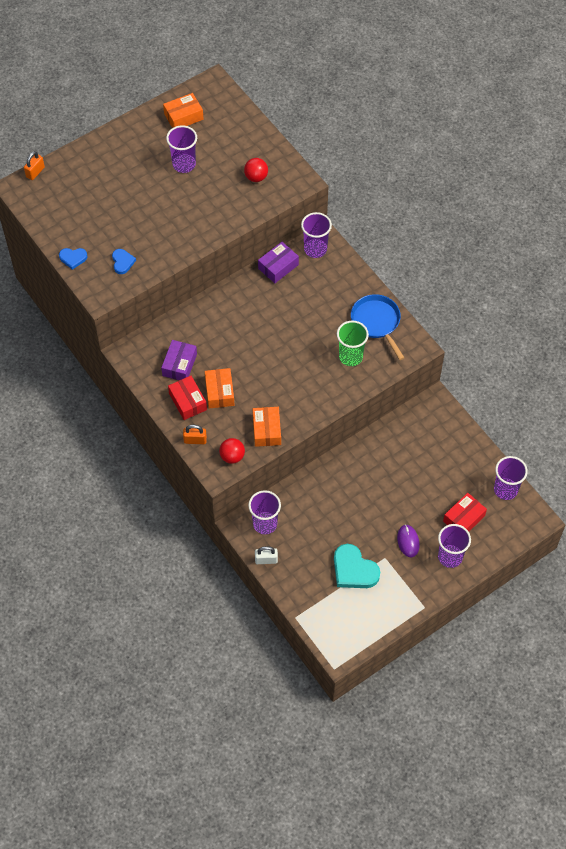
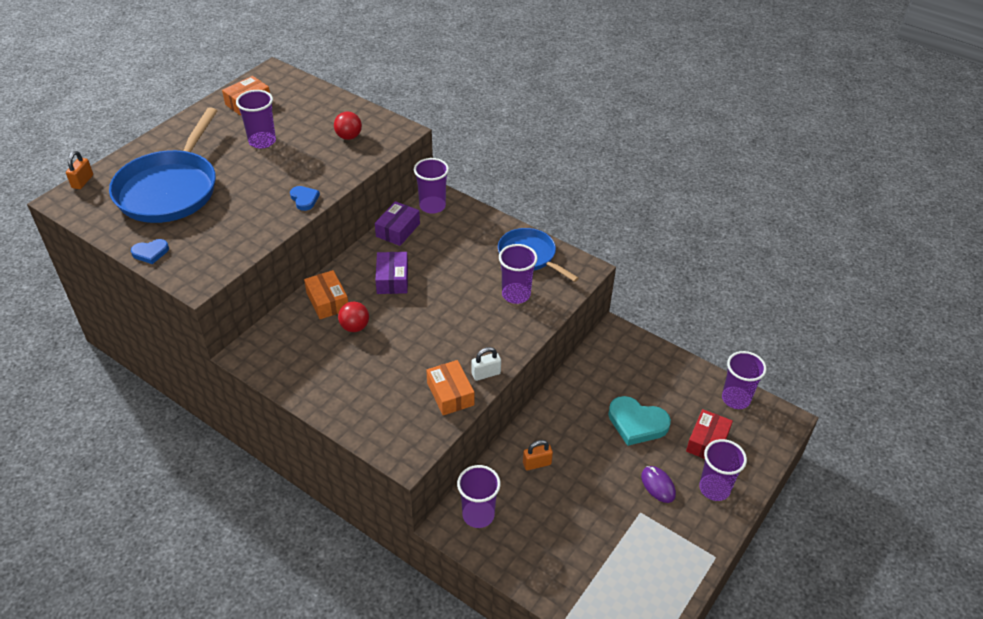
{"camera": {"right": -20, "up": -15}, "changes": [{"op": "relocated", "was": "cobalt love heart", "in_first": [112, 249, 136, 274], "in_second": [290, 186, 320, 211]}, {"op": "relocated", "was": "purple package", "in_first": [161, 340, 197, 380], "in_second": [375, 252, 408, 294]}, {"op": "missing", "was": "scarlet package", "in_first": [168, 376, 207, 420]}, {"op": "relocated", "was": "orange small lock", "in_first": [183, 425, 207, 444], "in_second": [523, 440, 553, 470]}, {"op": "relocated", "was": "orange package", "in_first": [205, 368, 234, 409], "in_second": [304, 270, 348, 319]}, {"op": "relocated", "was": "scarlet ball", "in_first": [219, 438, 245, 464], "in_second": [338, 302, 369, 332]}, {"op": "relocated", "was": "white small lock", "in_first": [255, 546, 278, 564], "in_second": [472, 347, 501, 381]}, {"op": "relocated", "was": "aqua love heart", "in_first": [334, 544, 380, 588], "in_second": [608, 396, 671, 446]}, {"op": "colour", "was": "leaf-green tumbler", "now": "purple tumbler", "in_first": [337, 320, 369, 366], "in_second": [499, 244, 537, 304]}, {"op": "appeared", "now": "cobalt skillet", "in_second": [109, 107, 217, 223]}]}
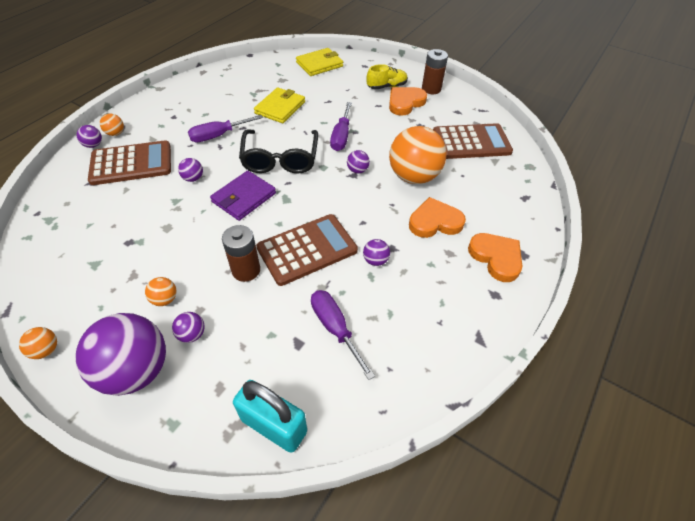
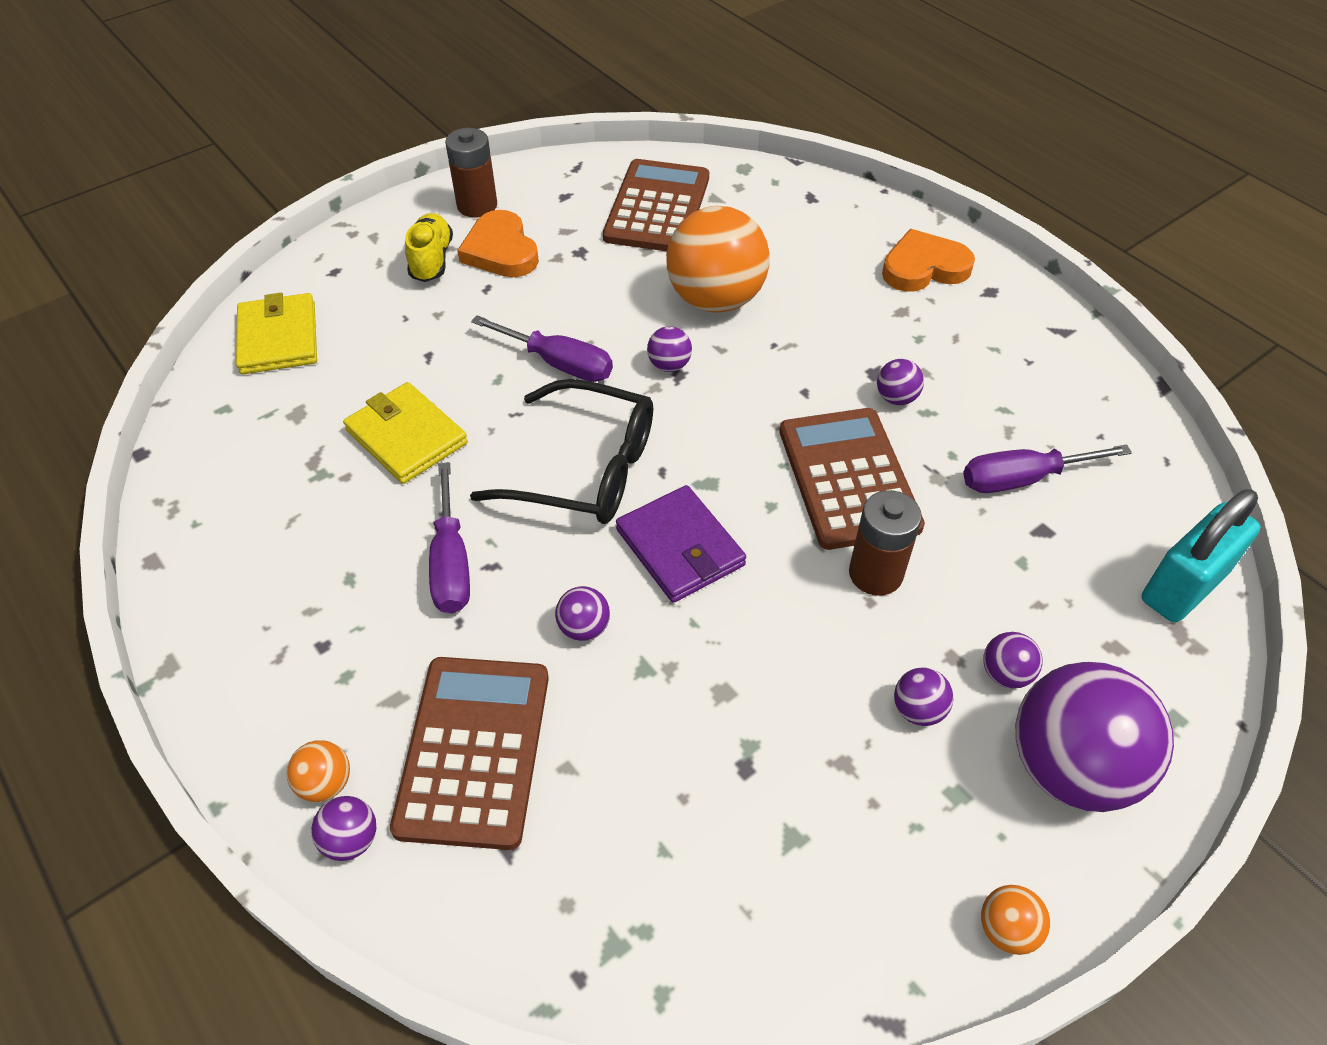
{"camera": {"right": -70, "up": 0}, "changes": [{"op": "colour", "was": "orange ball", "now": "purple ball", "in_first": [145, 277, 176, 306], "in_second": [894, 668, 953, 726]}, {"op": "missing", "was": "orange love heart", "in_first": [409, 197, 466, 238]}]}
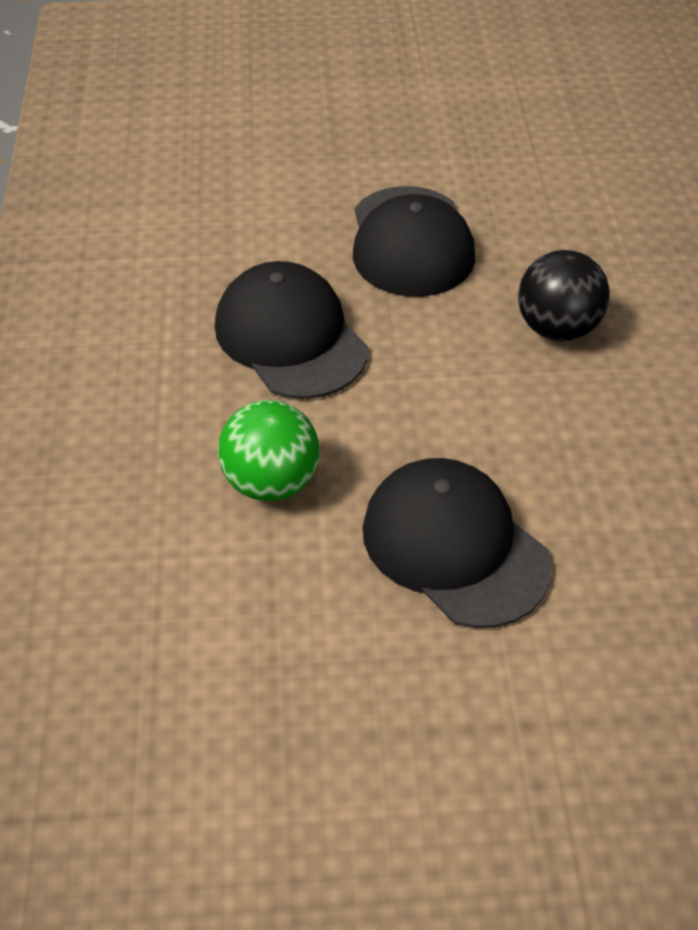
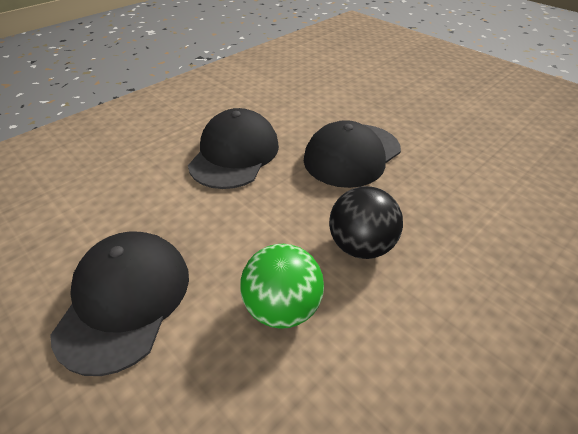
{"camera": {"right": 50, "up": -5}, "changes": [{"op": "relocated", "was": "leaf-green ball", "in_first": [218, 400, 319, 501], "in_second": [240, 244, 324, 329]}]}
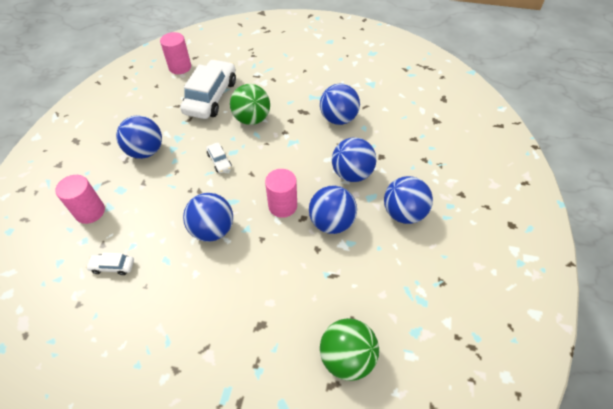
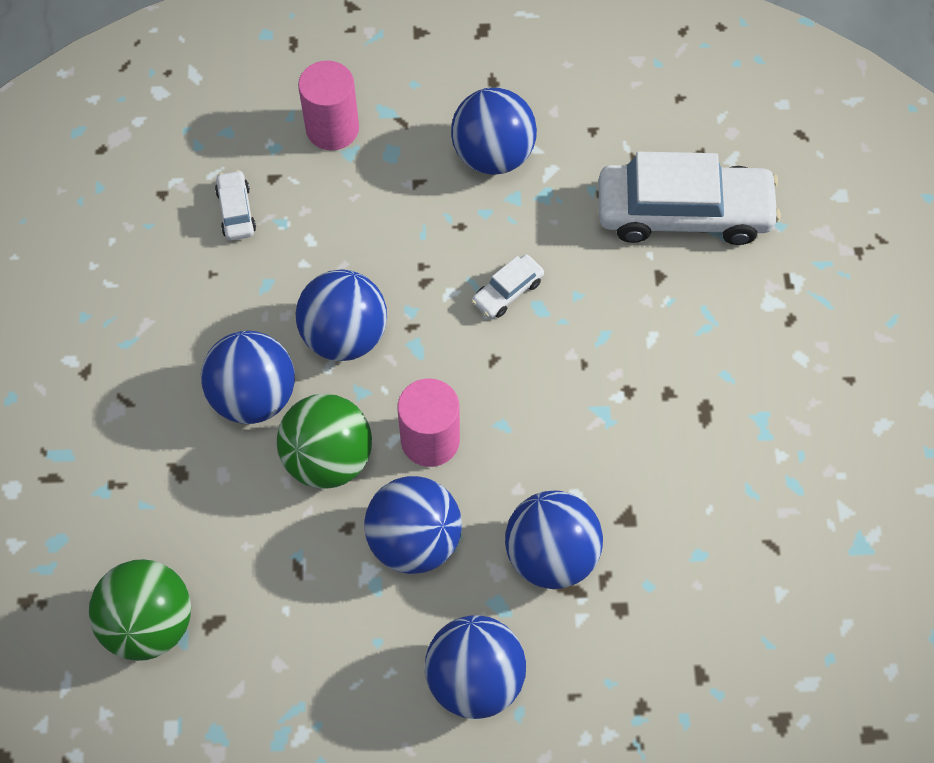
{"camera": {"right": 75, "up": 10}, "changes": [{"op": "missing", "was": "pink cylinder", "in_first": [160, 32, 191, 74]}, {"op": "relocated", "was": "leaf-green ball", "in_first": [230, 84, 270, 125], "in_second": [277, 394, 372, 489]}, {"op": "relocated", "was": "cobalt ball", "in_first": [320, 83, 360, 125], "in_second": [201, 331, 295, 424]}]}
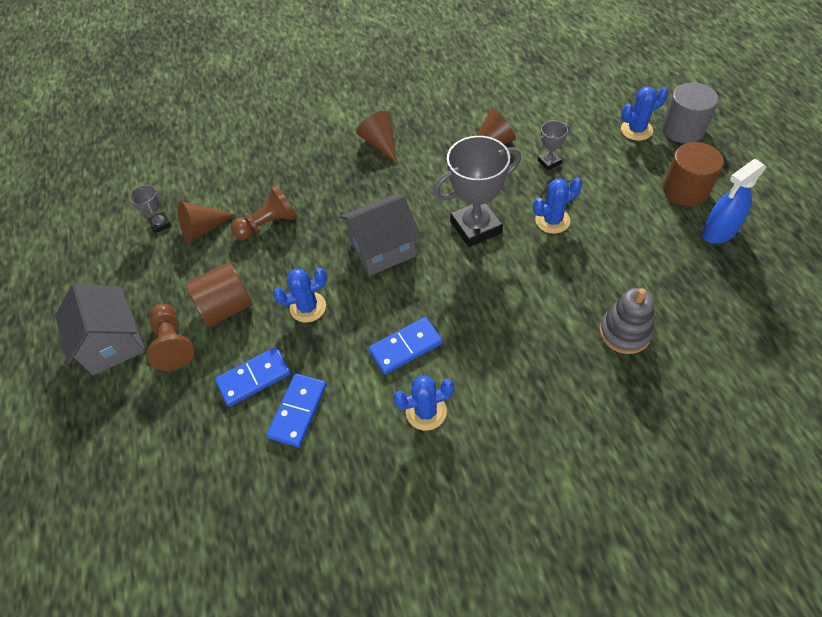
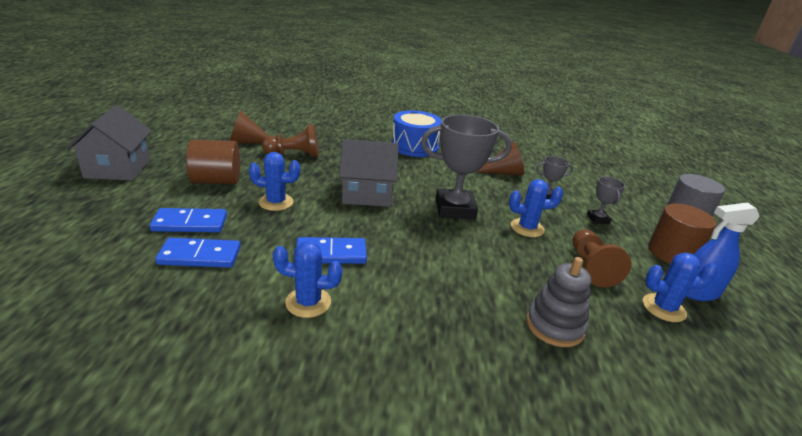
{"camera": {"right": 15, "up": -25}, "changes": [{"op": "relocated", "was": "ash-grey award cup", "in_first": [129, 185, 172, 233], "in_second": [587, 177, 625, 224]}, {"op": "relocated", "was": "russet game pawn", "in_first": [147, 303, 194, 371], "in_second": [572, 229, 632, 287]}, {"op": "spun", "was": "cobalt domino", "in_first": [266, 374, 327, 447], "in_second": [155, 238, 241, 268], "clockwise": 45}, {"op": "exchanged", "was": "russet cone shape", "now": "cobalt snare drum", "in_first": [356, 111, 397, 163], "in_second": [392, 110, 441, 157]}, {"op": "relocated", "was": "cobalt prickly plant", "in_first": [621, 87, 668, 141], "in_second": [643, 253, 718, 322]}]}
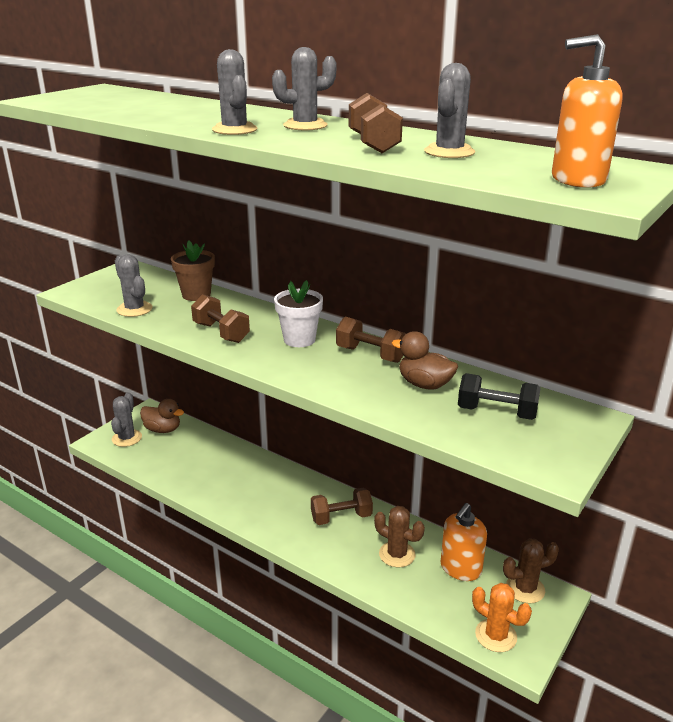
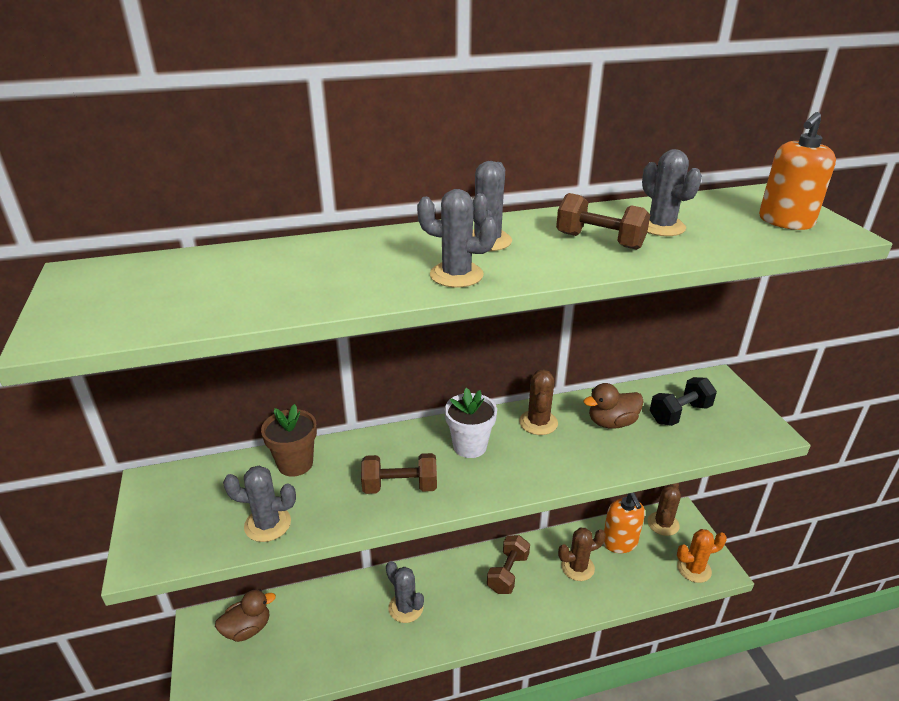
{"camera": {"right": -50, "up": 5}, "changes": [{"op": "relocated", "was": "ash-grey prickly plant", "in_first": [111, 392, 142, 447], "in_second": [386, 561, 424, 623]}, {"op": "exchanged", "was": "russet free weight", "now": "russet prickly plant", "in_first": [336, 317, 406, 363], "in_second": [519, 369, 558, 435]}]}
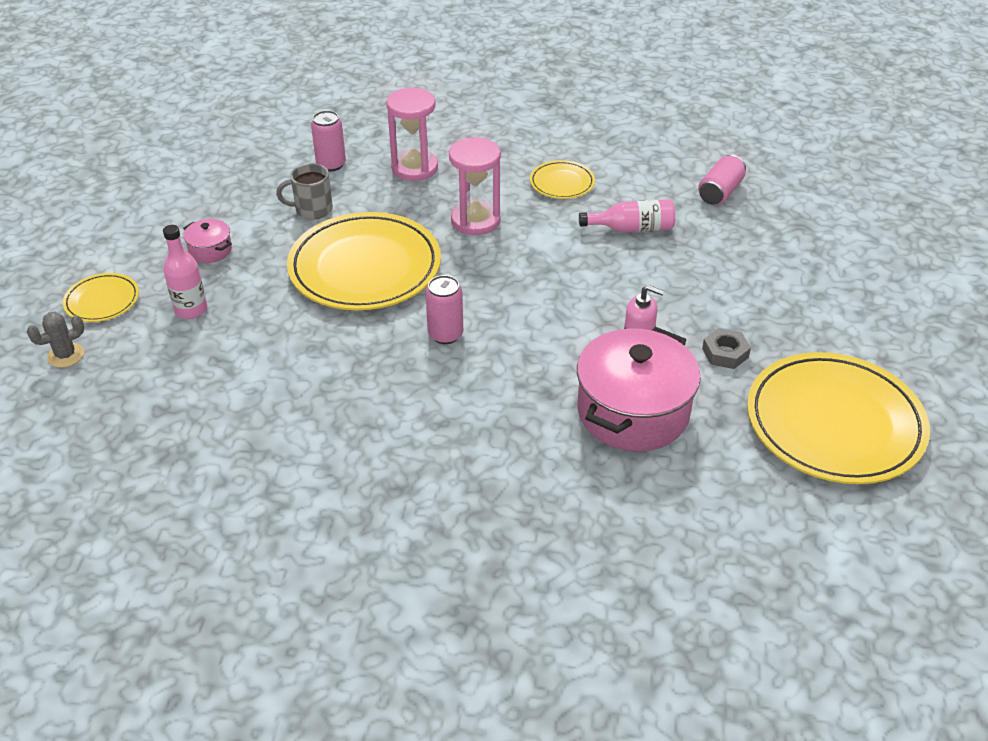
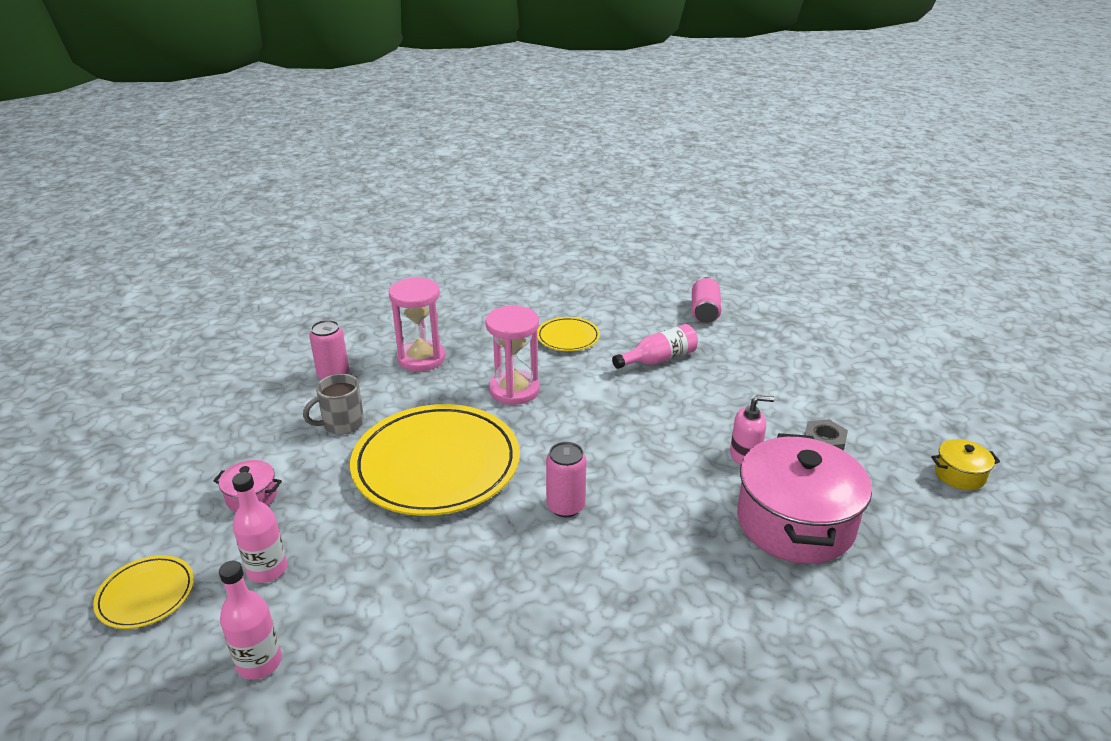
{"camera": {"right": -25, "up": -10}, "changes": [{"op": "missing", "was": "ash-grey prickly plant", "in_first": [27, 312, 84, 368]}, {"op": "exchanged", "was": "golden dinner plate", "now": "golden cooking pot", "in_first": [747, 352, 930, 484], "in_second": [931, 439, 1000, 490]}, {"op": "appeared", "now": "pink drink bottle", "in_second": [219, 561, 282, 680]}]}
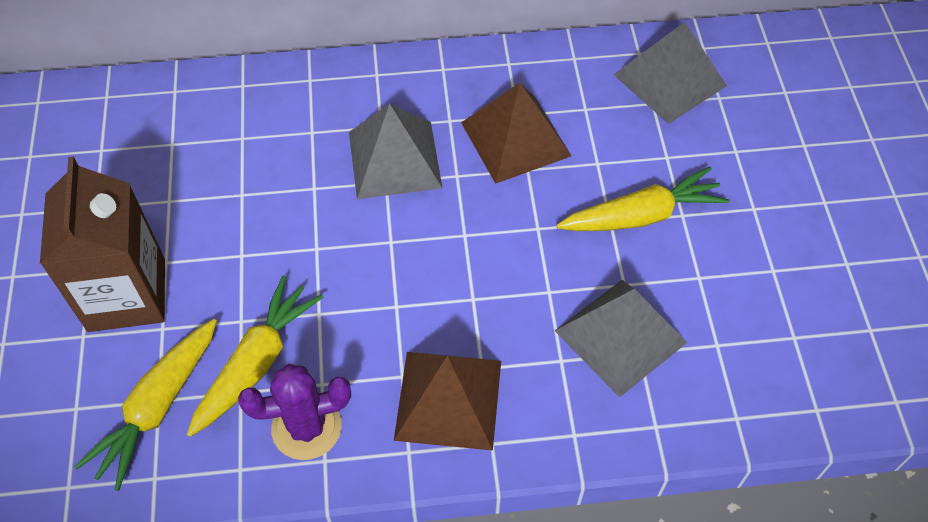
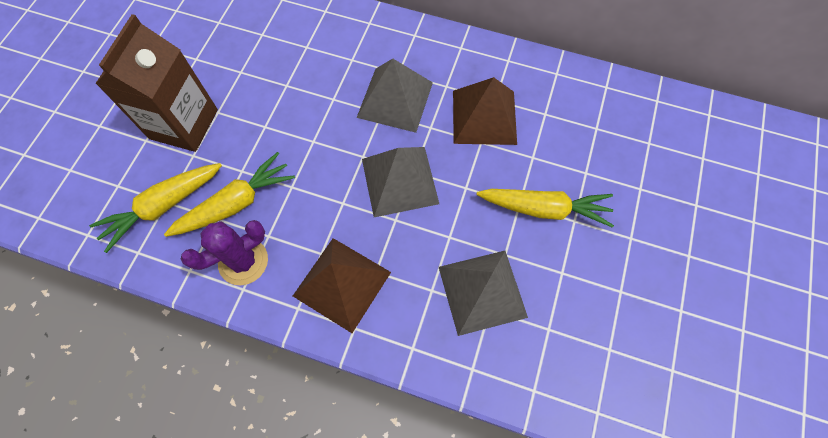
{"camera": {"right": 25, "up": 10}, "changes": [{"op": "spun", "was": "purple prickly plant", "in_first": [238, 364, 351, 460], "in_second": [181, 220, 268, 285], "clockwise": -45}, {"op": "relocated", "was": "ash-grey solid pyramid", "in_first": [614, 22, 727, 124], "in_second": [362, 147, 439, 217]}]}
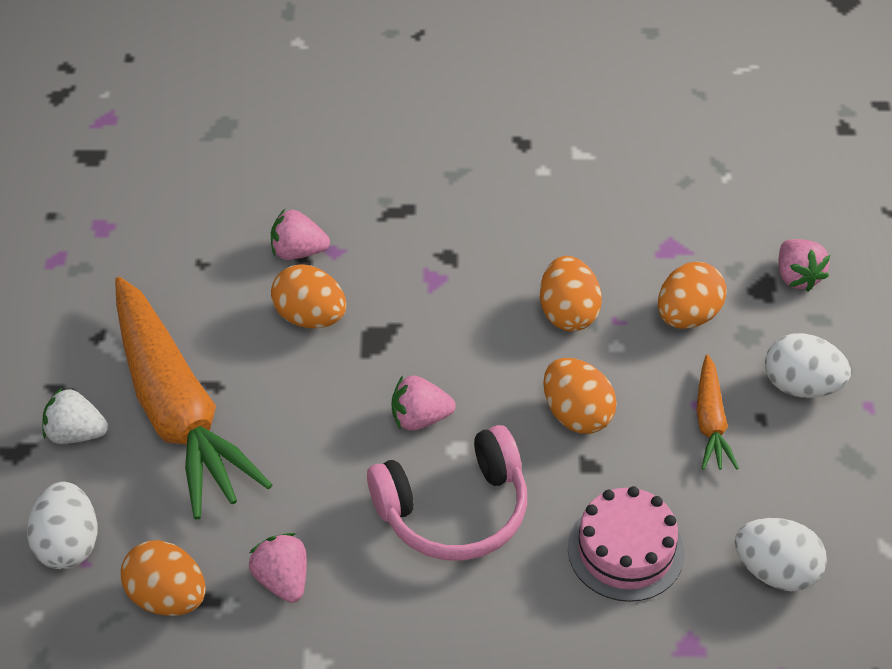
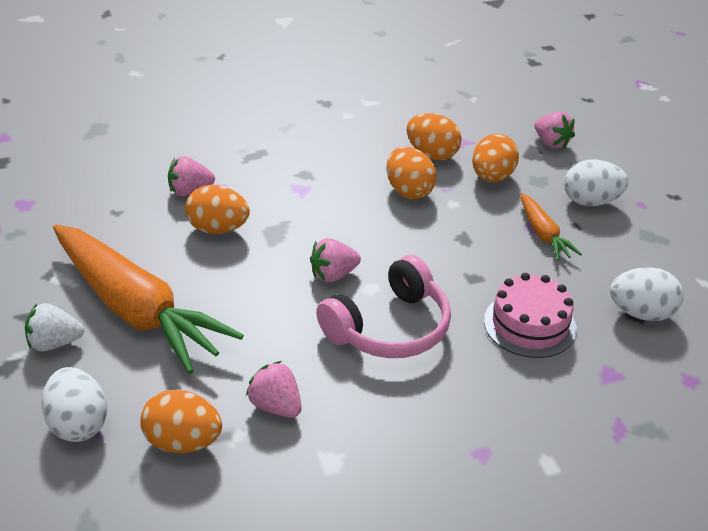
{"camera": {"right": -20, "up": -10}, "changes": [{"op": "relocated", "was": "orange egg", "in_first": [543, 358, 617, 434], "in_second": [407, 113, 462, 160]}]}
